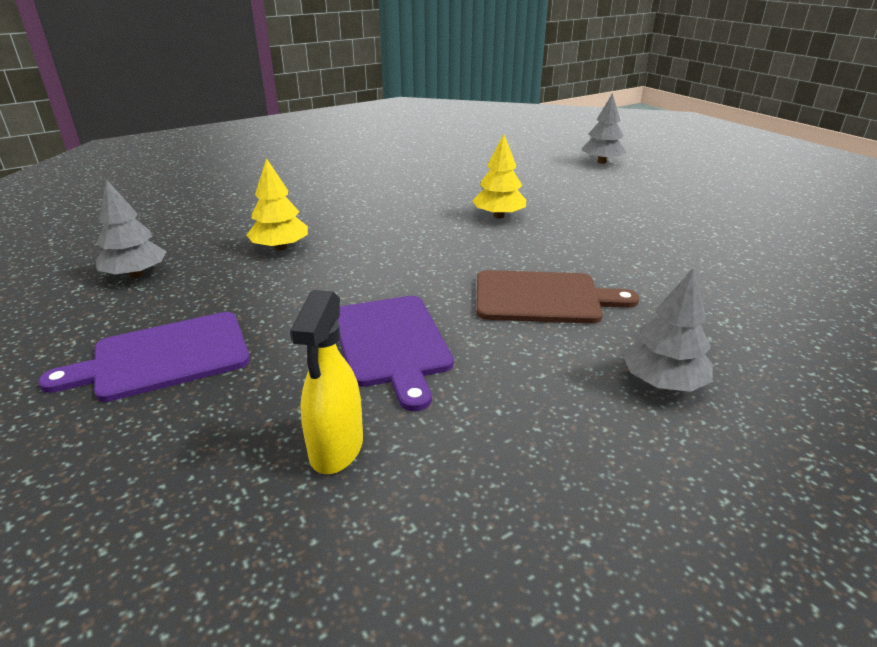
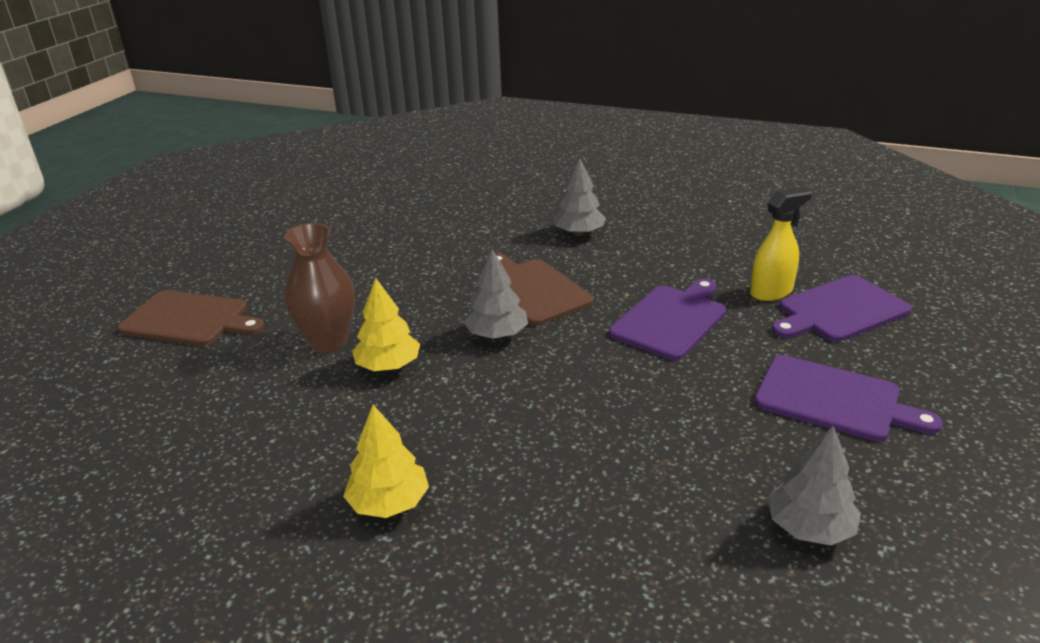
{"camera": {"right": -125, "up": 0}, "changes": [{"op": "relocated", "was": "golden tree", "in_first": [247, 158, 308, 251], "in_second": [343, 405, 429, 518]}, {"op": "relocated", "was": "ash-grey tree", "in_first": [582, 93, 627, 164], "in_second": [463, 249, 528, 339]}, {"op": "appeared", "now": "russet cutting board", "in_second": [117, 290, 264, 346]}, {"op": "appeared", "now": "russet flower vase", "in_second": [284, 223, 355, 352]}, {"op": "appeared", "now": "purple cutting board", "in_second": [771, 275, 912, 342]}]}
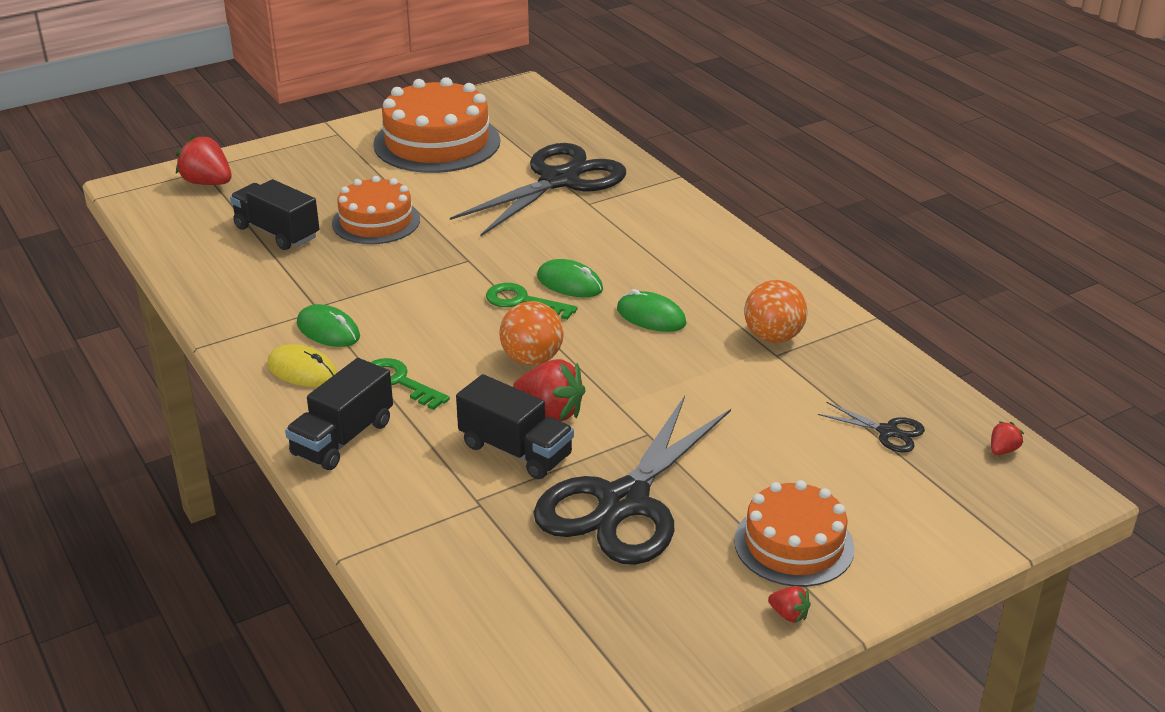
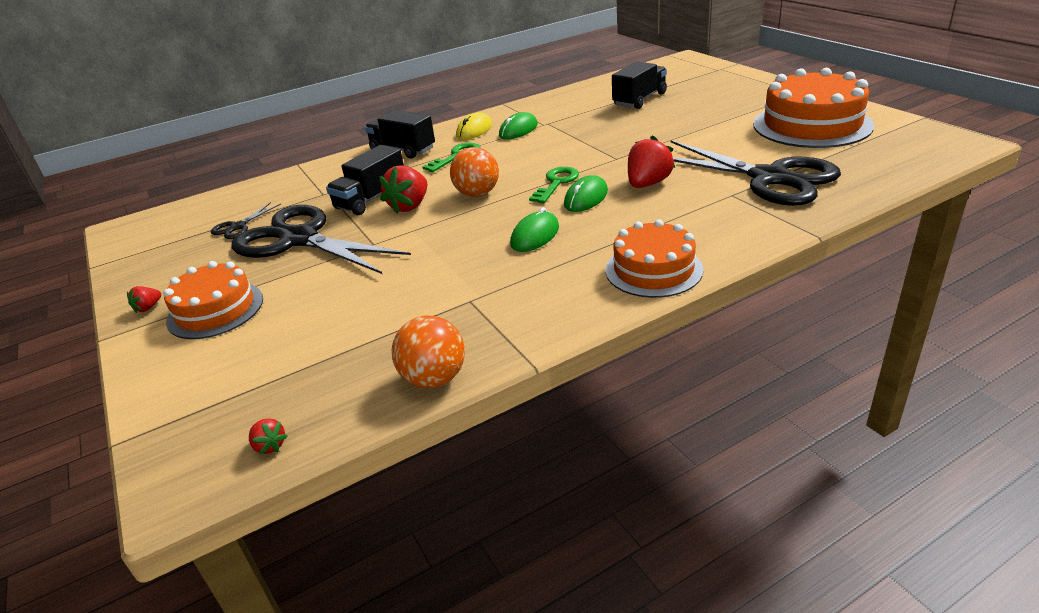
{"camera": {"right": 95, "up": 0}, "changes": [{"op": "relocated", "was": "scarlet berry", "in_first": [176, 135, 232, 185], "in_second": [628, 135, 675, 188]}, {"op": "relocated", "was": "orange layer cake", "in_first": [332, 176, 420, 244], "in_second": [606, 219, 703, 298]}, {"op": "relocated", "was": "orange ball", "in_first": [744, 280, 808, 343], "in_second": [392, 315, 465, 388]}, {"op": "relocated", "was": "jet-black scissors", "in_first": [818, 402, 925, 453], "in_second": [210, 202, 281, 239]}]}
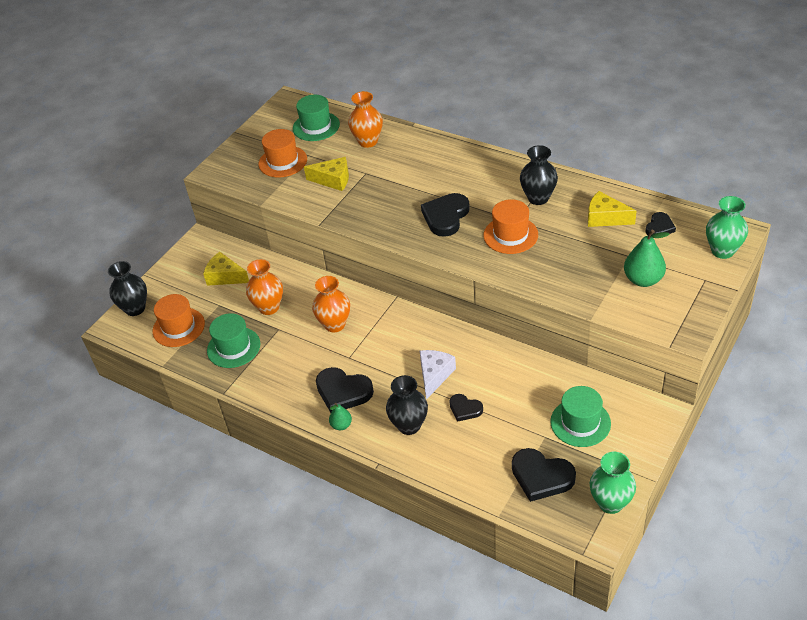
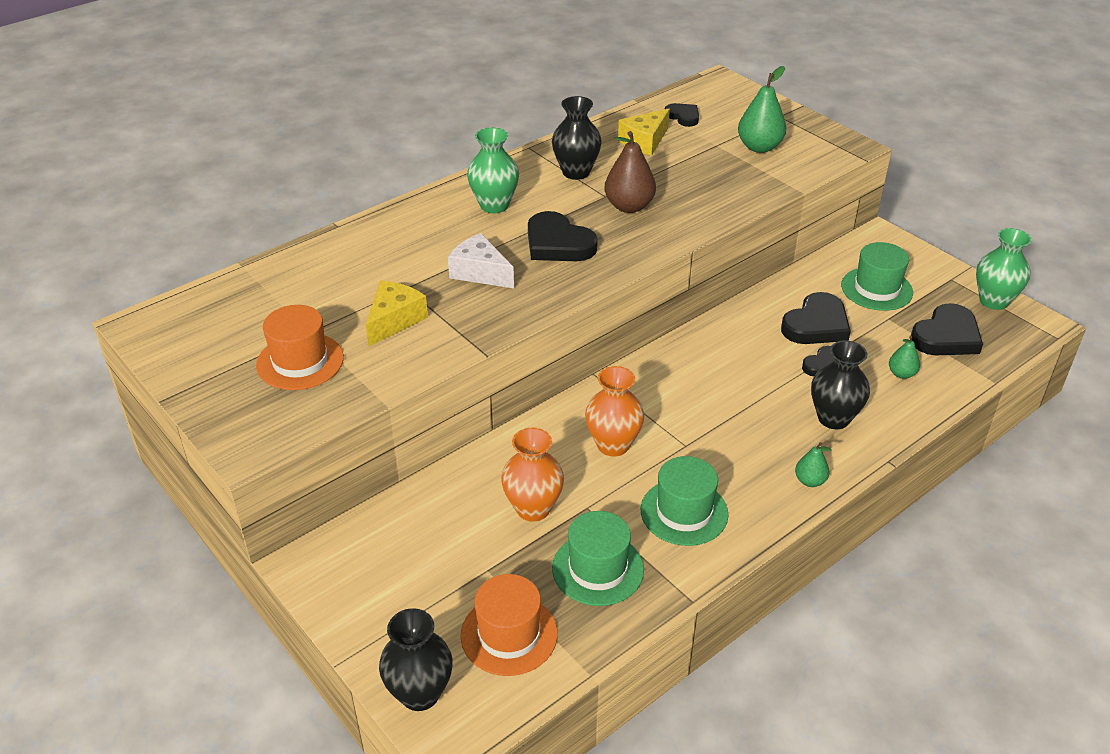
{"camera": {"right": -75, "up": -5}, "changes": [{"op": "missing", "was": "golden piece of cheese", "in_first": [203, 252, 249, 286]}, {"op": "relocated", "was": "leaf-green hat", "in_first": [293, 95, 340, 141], "in_second": [641, 456, 728, 546]}, {"op": "relocated", "was": "jet-black love heart", "in_first": [316, 367, 374, 413], "in_second": [781, 292, 851, 344]}, {"op": "missing", "was": "orange flower vase", "in_first": [348, 91, 383, 148]}, {"op": "relocated", "was": "white piece of cheese", "in_first": [420, 350, 456, 399], "in_second": [448, 233, 514, 288]}, {"op": "exchanged", "was": "orange hat", "now": "russet pear", "in_first": [483, 199, 538, 254], "in_second": [605, 131, 656, 213]}, {"op": "relocated", "was": "leaf-green flower vase", "in_first": [706, 196, 748, 259], "in_second": [467, 127, 519, 213]}, {"op": "appeared", "now": "leaf-green pear", "in_second": [889, 336, 920, 379]}]}
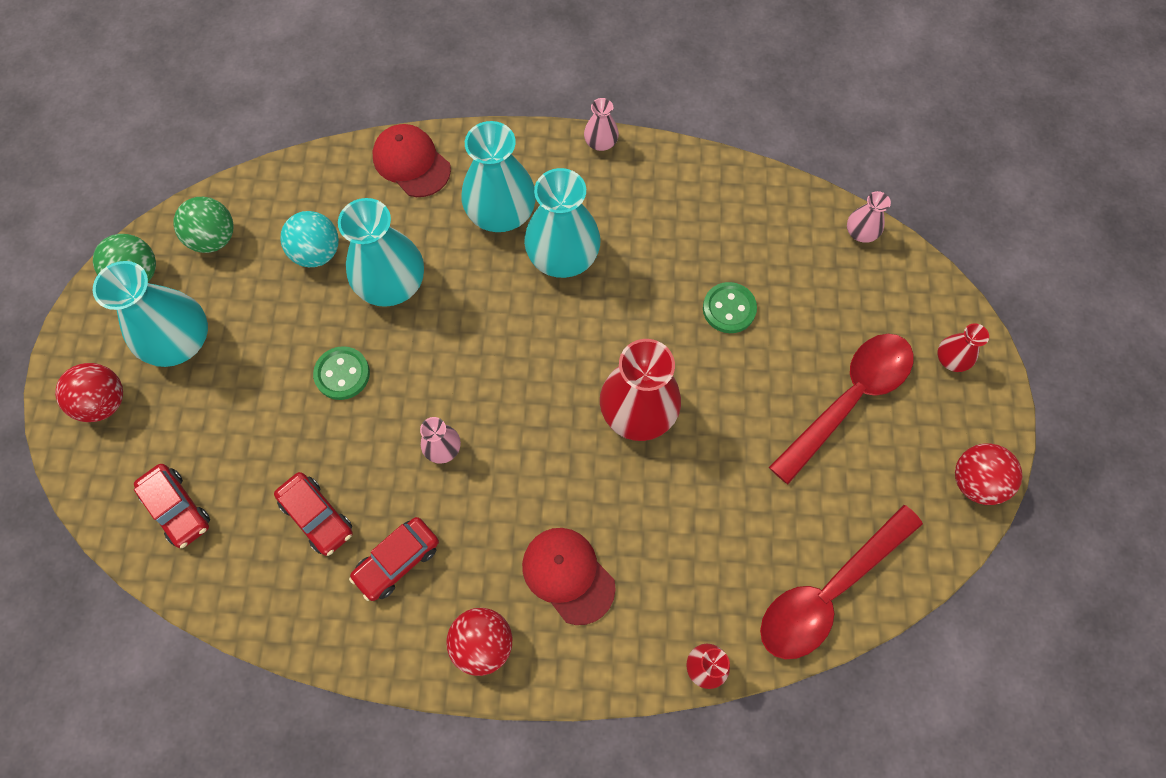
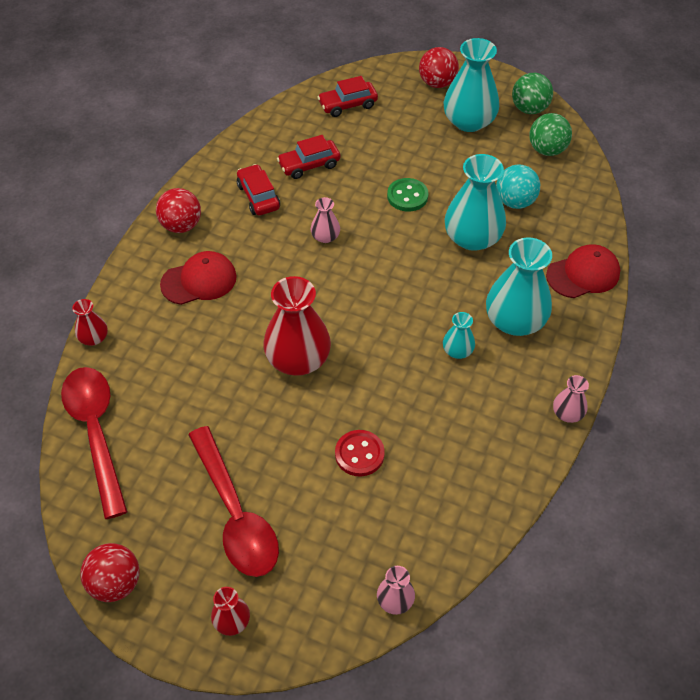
{"camera": {"right": 110, "up": -15}, "changes": [{"op": "size", "was": "aqua flower vase", "in_first": [524, 168, 601, 278], "in_second": [443, 312, 475, 359], "ratio": 0.49}, {"op": "colour", "was": "leaf-green shirt button", "now": "scarlet shirt button", "in_first": [703, 282, 757, 333], "in_second": [335, 430, 385, 476]}]}
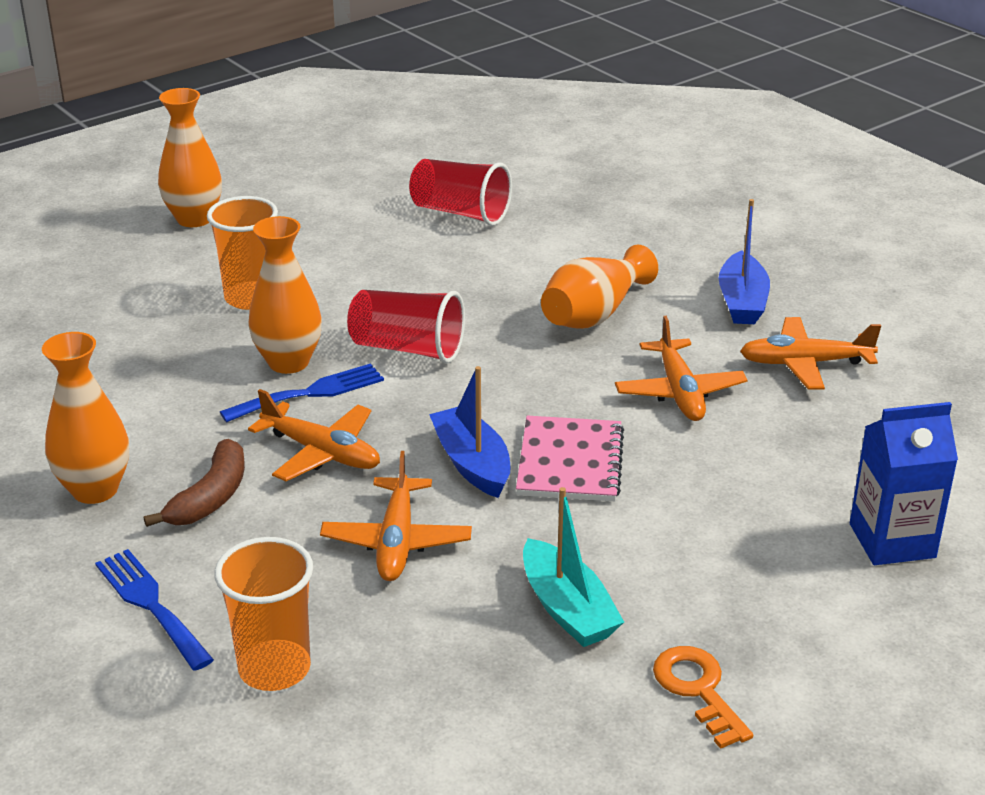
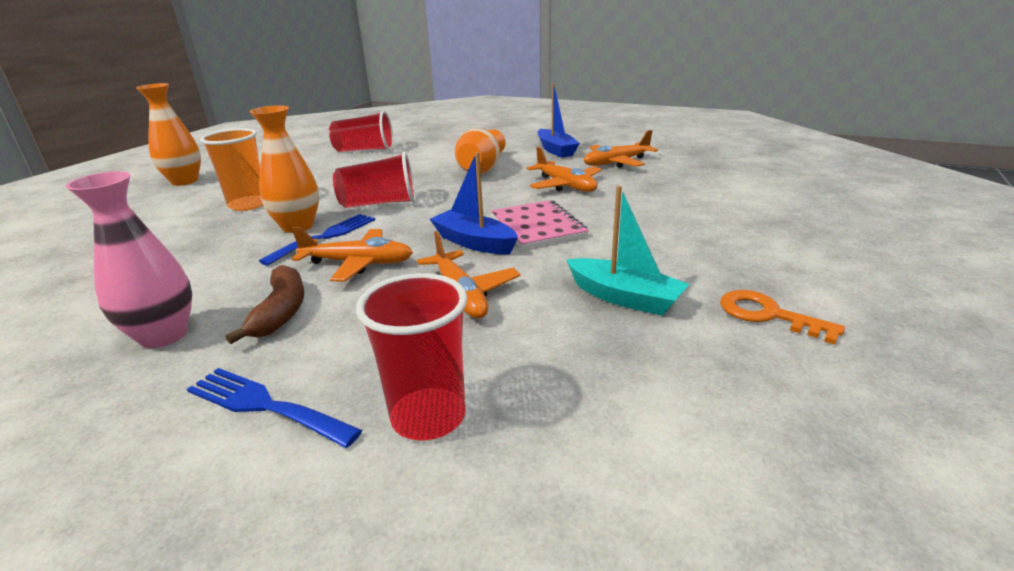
{"camera": {"right": -25, "up": -5}, "changes": [{"op": "colour", "was": "orange flower vase", "now": "pink flower vase", "in_first": [42, 332, 129, 504], "in_second": [66, 171, 192, 348]}, {"op": "colour", "was": "orange tumbler", "now": "scarlet tumbler", "in_first": [214, 537, 313, 691], "in_second": [356, 273, 467, 440]}, {"op": "missing", "was": "cobalt juice carton", "in_first": [850, 402, 958, 565]}]}
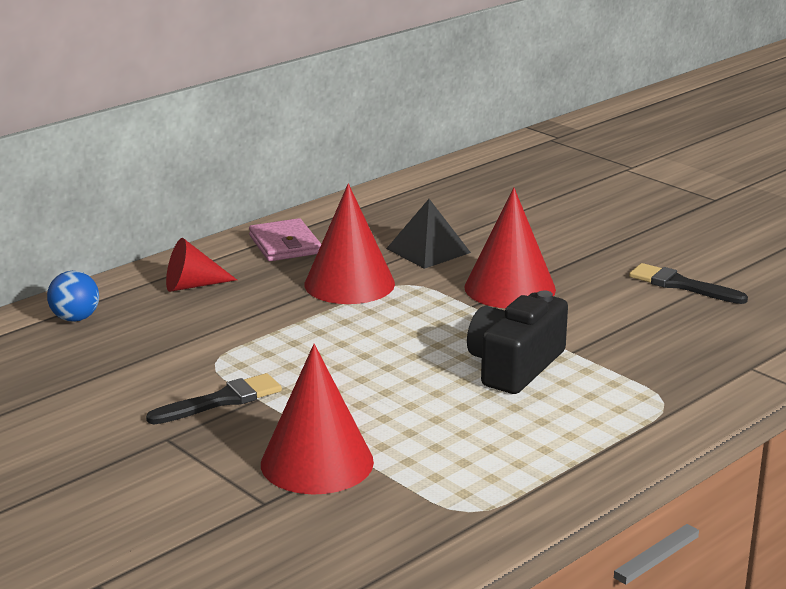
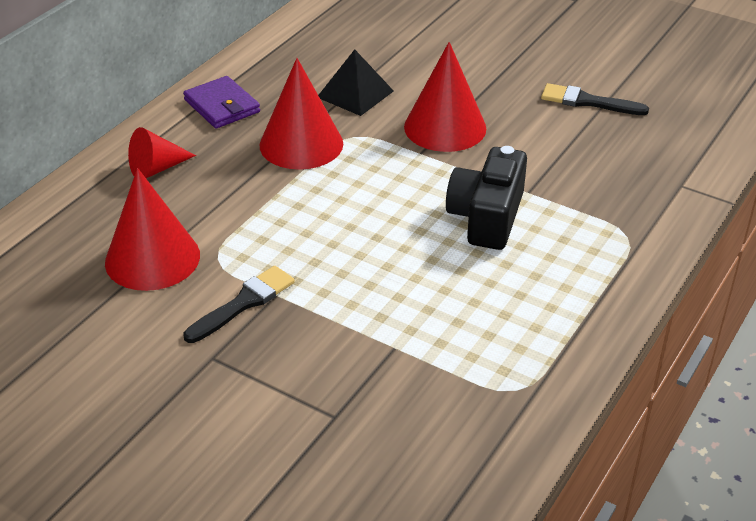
{"camera": {"right": -15, "up": 15}, "changes": [{"op": "missing", "was": "cobalt ball", "in_first": [47, 271, 99, 322]}, {"op": "colour", "was": "pink card wallet", "now": "purple card wallet", "in_first": [249, 218, 321, 261], "in_second": [183, 76, 260, 129]}, {"op": "relocated", "was": "scarlet cone shape", "in_first": [261, 344, 374, 495], "in_second": [105, 168, 200, 291]}]}
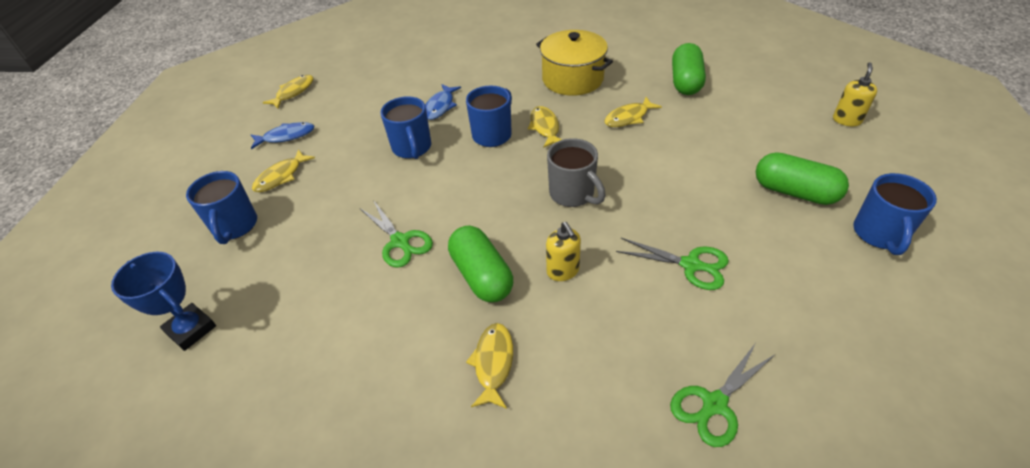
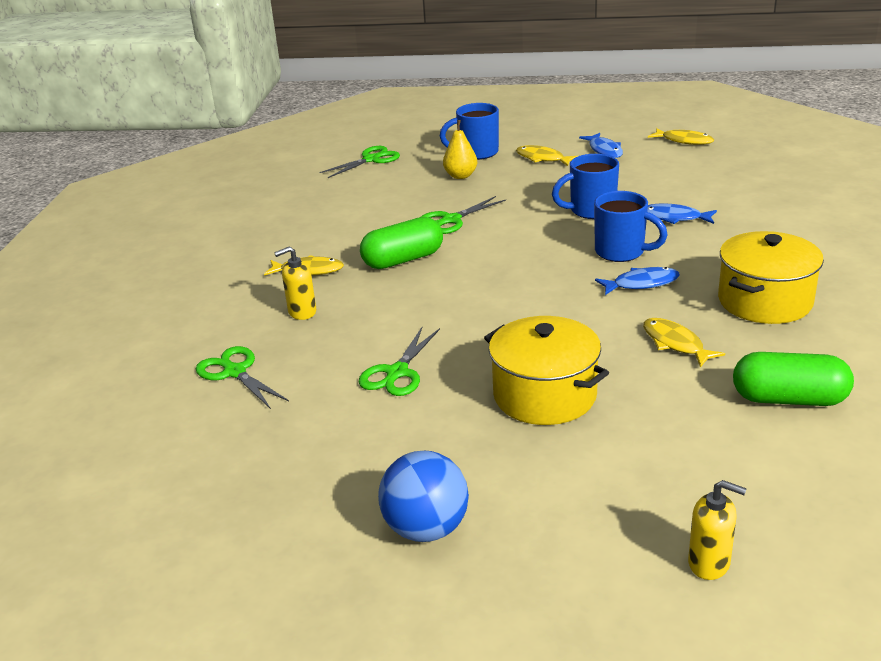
{"camera": {"right": 90, "up": -15}, "changes": [{"op": "exchanged", "was": "cobalt award cup", "now": "leaf-green scissors", "in_first": [111, 252, 216, 351], "in_second": [319, 146, 400, 178]}, {"op": "colour", "was": "golden fish figure", "now": "cobalt fish figure", "in_first": [528, 106, 562, 148], "in_second": [595, 267, 680, 295]}, {"op": "relocated", "was": "golden soap pump", "in_first": [546, 222, 581, 281], "in_second": [274, 246, 316, 320]}, {"op": "missing", "was": "ash-grey coffee mug", "in_first": [547, 138, 606, 207]}, {"op": "missing", "was": "leaf-green capsule", "in_first": [756, 152, 849, 205]}, {"op": "exchanged", "was": "cobalt coffee mug", "now": "cobalt ball", "in_first": [853, 173, 937, 255], "in_second": [378, 451, 469, 542]}, {"op": "appeared", "now": "golden pear", "in_second": [443, 120, 477, 179]}, {"op": "appeared", "now": "golden cooking pot", "in_second": [484, 316, 609, 425]}]}
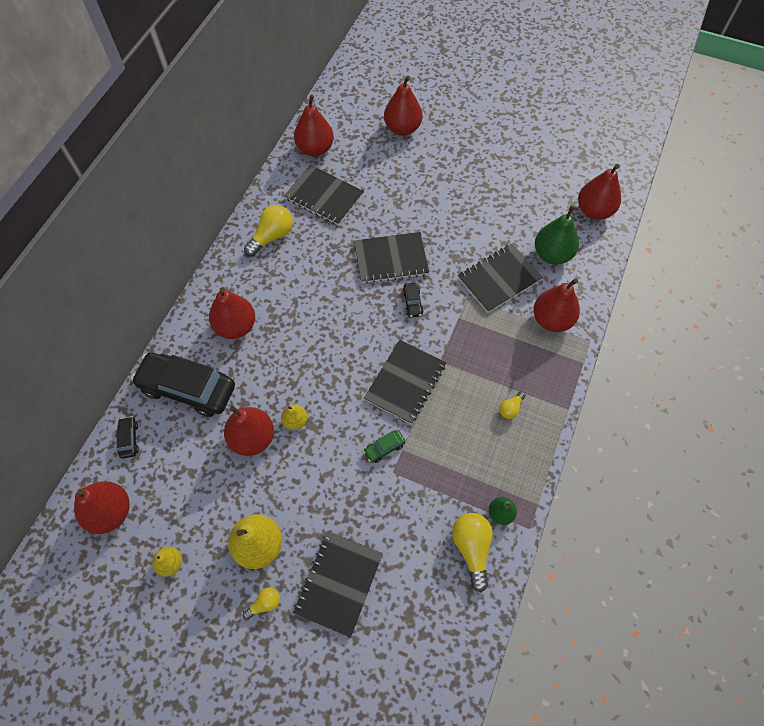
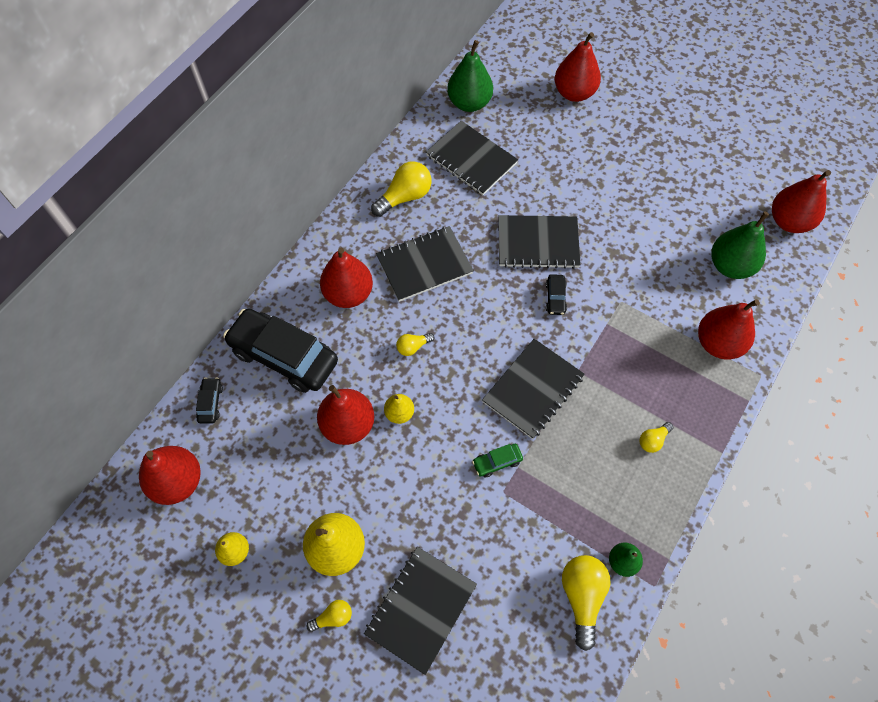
{"camera": {"right": 10, "up": 0}, "changes": [{"op": "colour", "was": "scarlet pear", "now": "leaf-green pear", "in_first": [294, 95, 334, 157], "in_second": [447, 40, 493, 112]}, {"op": "relocated", "was": "jet-black notepad", "in_first": [458, 243, 543, 313], "in_second": [376, 226, 474, 302]}, {"op": "appeared", "now": "golden bulb", "in_second": [396, 333, 435, 356]}]}
